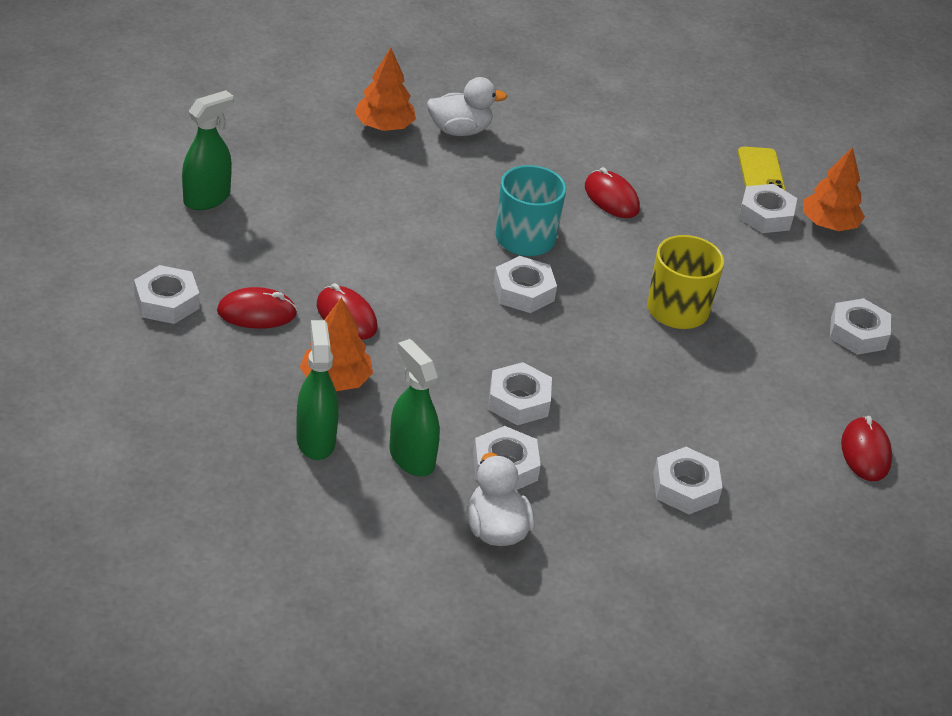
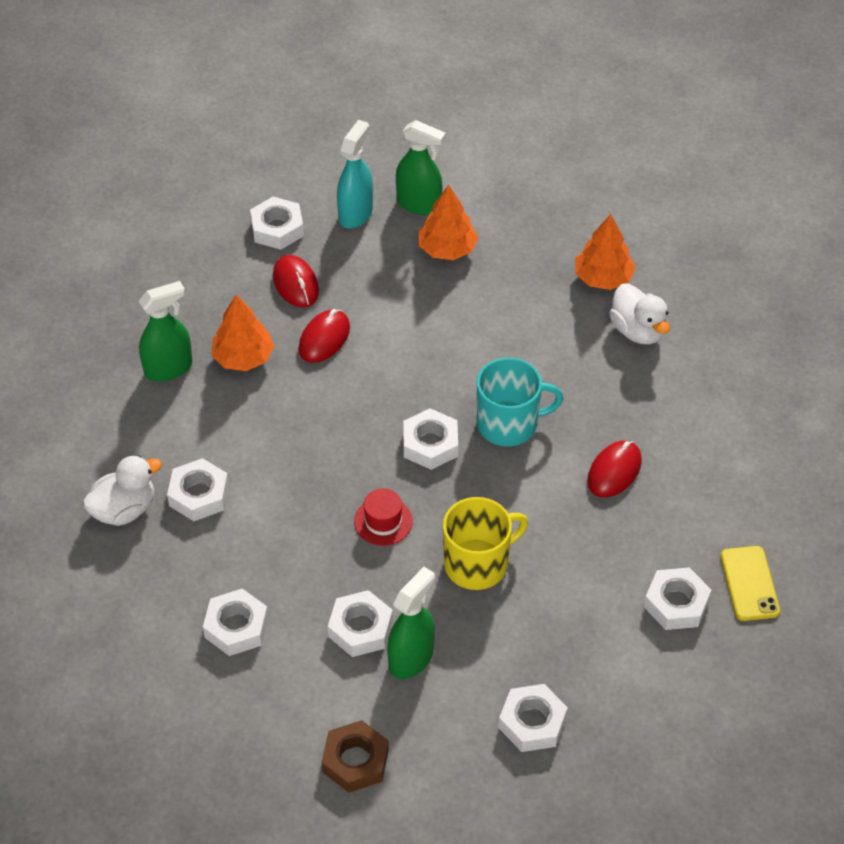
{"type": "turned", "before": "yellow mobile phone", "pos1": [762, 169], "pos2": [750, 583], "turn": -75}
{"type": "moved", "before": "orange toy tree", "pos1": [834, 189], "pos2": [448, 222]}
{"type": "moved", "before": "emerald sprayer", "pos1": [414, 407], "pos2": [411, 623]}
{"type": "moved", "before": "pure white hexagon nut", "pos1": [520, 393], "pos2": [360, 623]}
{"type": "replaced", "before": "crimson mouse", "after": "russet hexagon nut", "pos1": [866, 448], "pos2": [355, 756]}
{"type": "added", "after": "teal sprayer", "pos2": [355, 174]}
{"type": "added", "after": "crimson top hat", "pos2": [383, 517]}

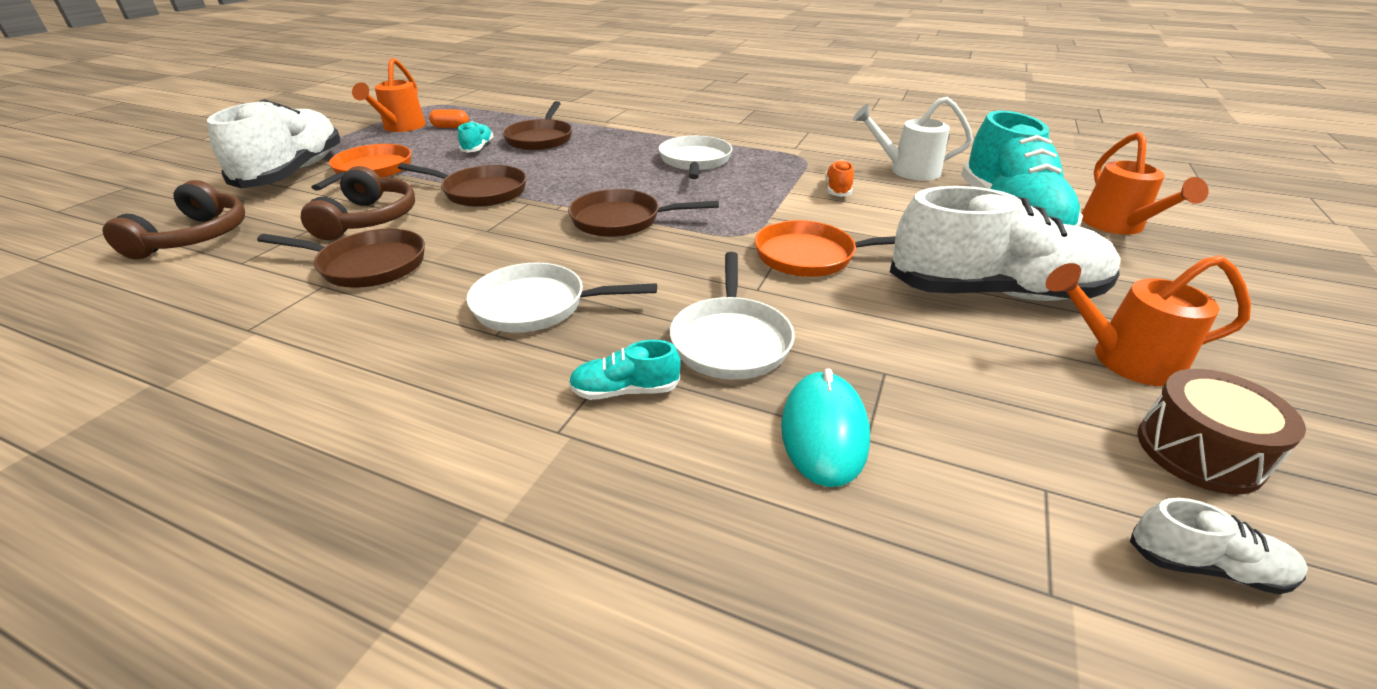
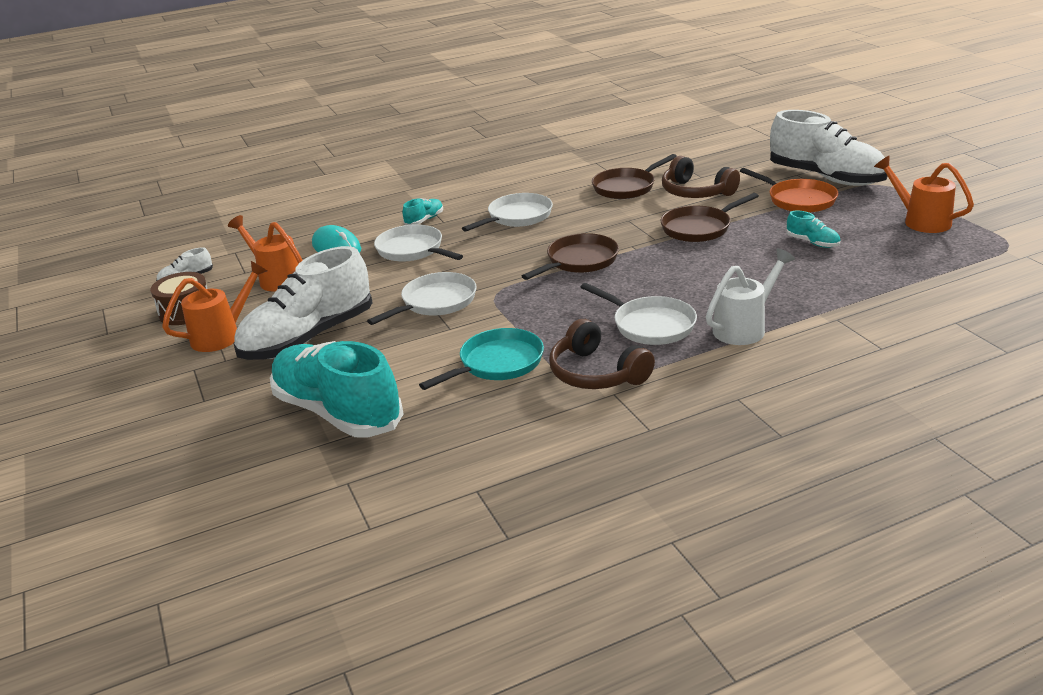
{"type": "moved", "before": "pure white watering pot", "pos1": [913, 139], "pos2": [750, 296]}
{"type": "removed", "before": "russet frying pan", "pos1": [537, 125]}
{"type": "removed", "before": "orange pill shape", "pos1": [449, 118]}
{"type": "moved", "before": "orange watering pot", "pos1": [1145, 183], "pos2": [265, 253]}
{"type": "replaced", "before": "orange sneaker", "after": "teal frying pan", "pos1": [839, 178], "pos2": [481, 359]}
{"type": "moved", "before": "russet headset", "pos1": [173, 219], "pos2": [602, 354]}
{"type": "recoloured", "before": "orange frying pan", "after": "pure white frying pan", "pos1": [825, 248], "pos2": [421, 298]}

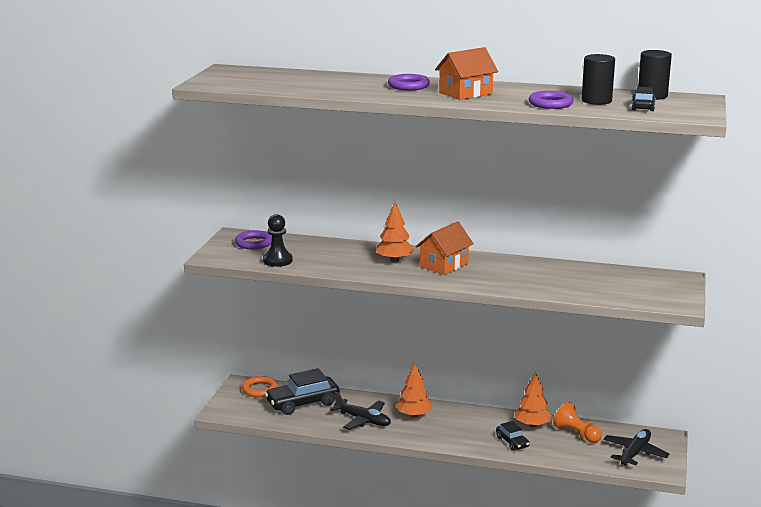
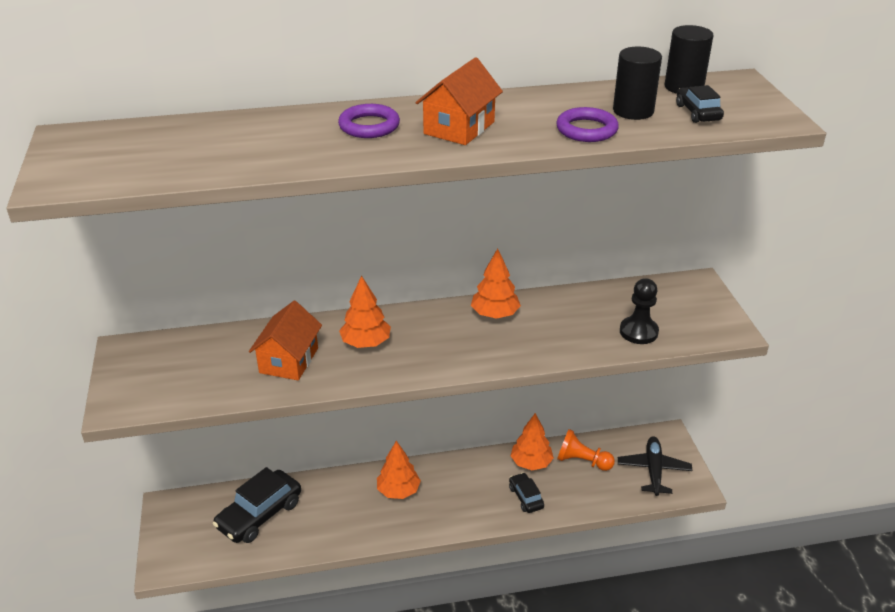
{"type": "moved", "before": "black pawn", "pos1": [278, 240], "pos2": [639, 311]}
{"type": "moved", "before": "orange cottage", "pos1": [444, 248], "pos2": [285, 340]}
{"type": "removed", "before": "violet hoop", "pos1": [253, 239]}
{"type": "removed", "before": "orange hoop", "pos1": [260, 386]}
{"type": "removed", "before": "black aeroplane", "pos1": [360, 411]}
{"type": "turned", "before": "black car", "pos1": [513, 436], "pos2": [526, 493], "turn": -150}
{"type": "added", "after": "orange toy tree", "pos2": [496, 283]}

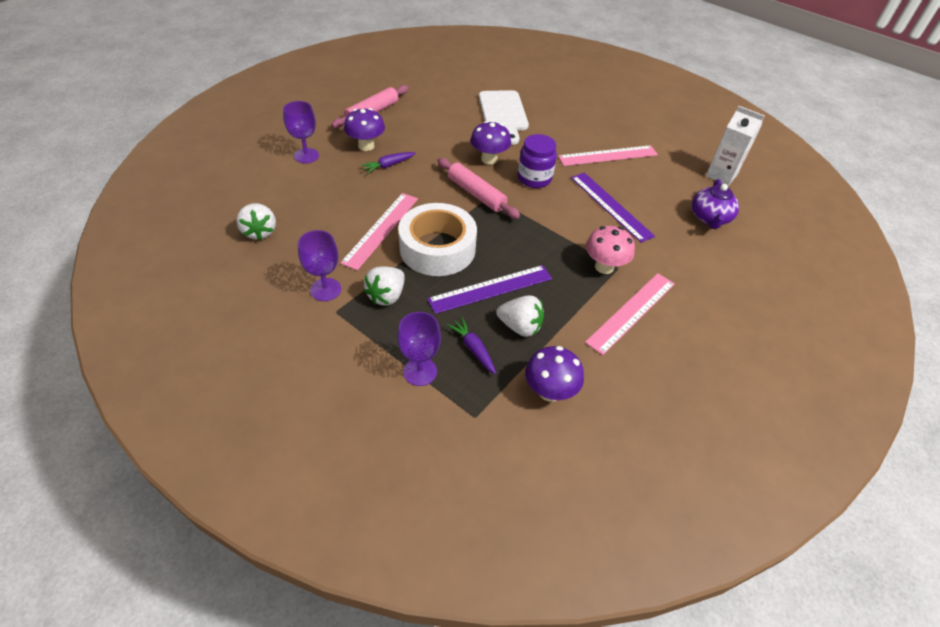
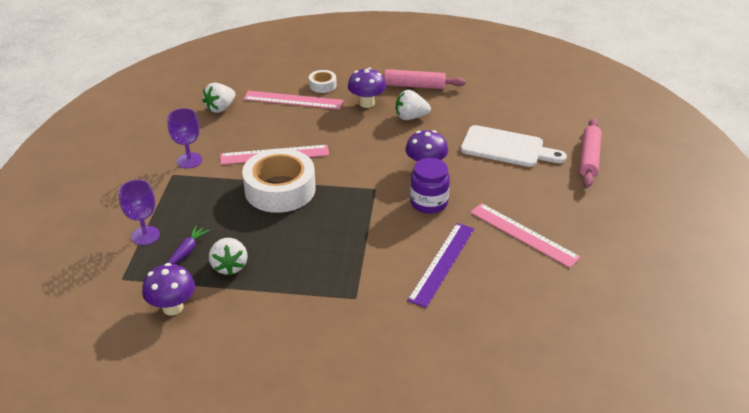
{"type": "turned", "before": "pure white bread board", "pos1": [504, 117], "pos2": [514, 146], "turn": -120}
{"type": "replaced", "before": "violet wine glass", "after": "pure white roll of tape", "pos1": [301, 132], "pos2": [323, 81]}
{"type": "removed", "before": "pure white carton", "pos1": [735, 146]}
{"type": "removed", "before": "violet carrot", "pos1": [388, 162]}
{"type": "moved", "before": "pink dough roller", "pos1": [478, 188], "pos2": [591, 152]}
{"type": "removed", "before": "violet teapot", "pos1": [715, 204]}
{"type": "removed", "before": "pink toadstool", "pos1": [610, 250]}
{"type": "removed", "before": "violet measuring stick", "pos1": [489, 289]}
{"type": "moved", "before": "pure white strawberry", "pos1": [384, 286], "pos2": [413, 105]}
{"type": "moved", "before": "pink measuring stick", "pos1": [630, 314], "pos2": [293, 100]}

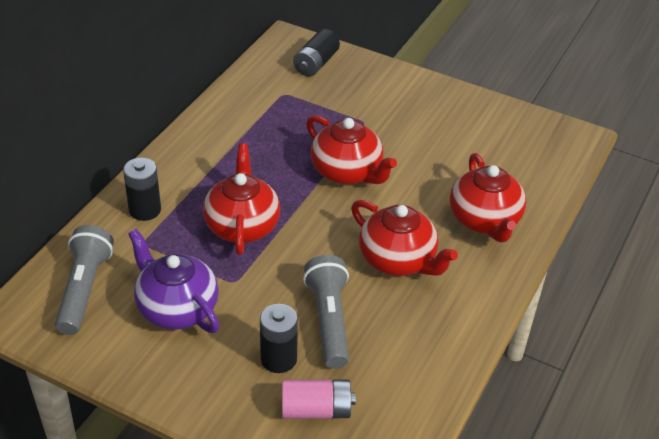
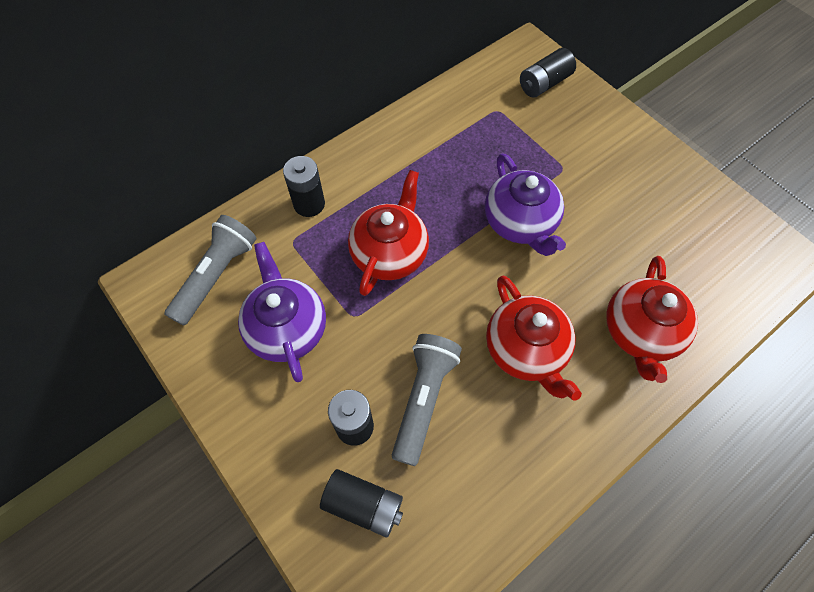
{"type": "recoloured", "before": "crimson teapot", "after": "violet teapot", "pos1": [351, 149], "pos2": [525, 204]}
{"type": "recoloured", "before": "pink battery", "after": "black battery", "pos1": [319, 399], "pos2": [361, 503]}

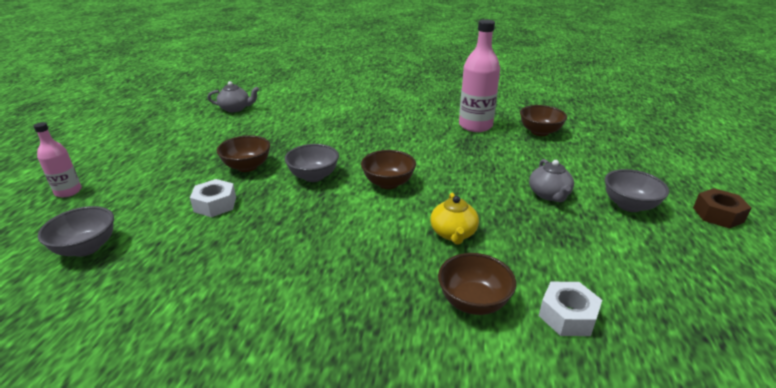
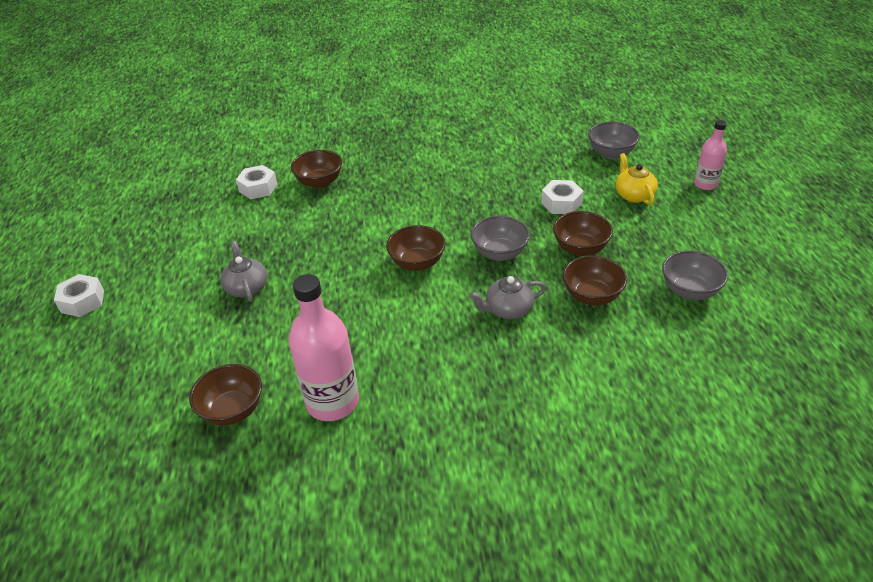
{"type": "moved", "before": "gray teapot", "pos1": [233, 96], "pos2": [507, 297]}
{"type": "moved", "before": "gray serving bowl", "pos1": [637, 190], "pos2": [695, 275]}
{"type": "recoloured", "before": "russet hexagon nut", "after": "pure white hexagon nut", "pos1": [722, 208], "pos2": [79, 295]}
{"type": "moved", "before": "yellow teapot", "pos1": [454, 219], "pos2": [636, 179]}
{"type": "added", "after": "russet serving bowl", "pos2": [595, 280]}

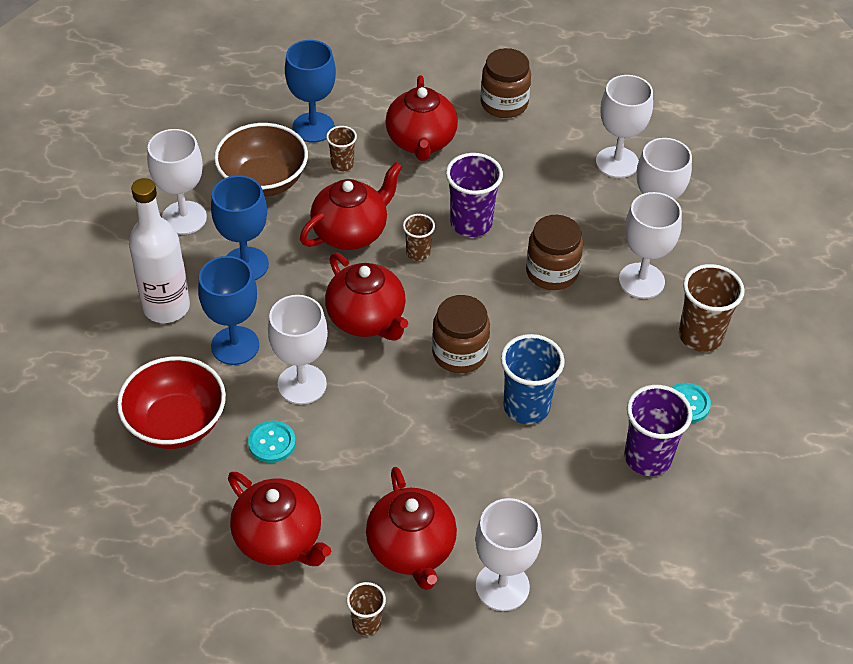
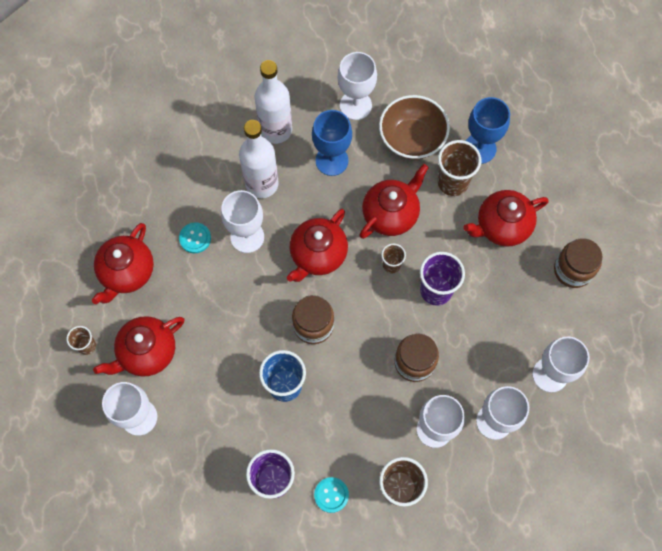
{"type": "resized", "before": "russet cup", "pos1": [341, 148], "pos2": [459, 168], "scale": 1.78}
{"type": "turned", "before": "crimson teapot", "pos1": [351, 206], "pos2": [394, 201], "turn": -75}
{"type": "replaced", "before": "blue wine glass", "after": "pure white drink bottle", "pos1": [228, 310], "pos2": [259, 159]}
{"type": "removed", "before": "crimson serving bowl", "pos1": [171, 402]}

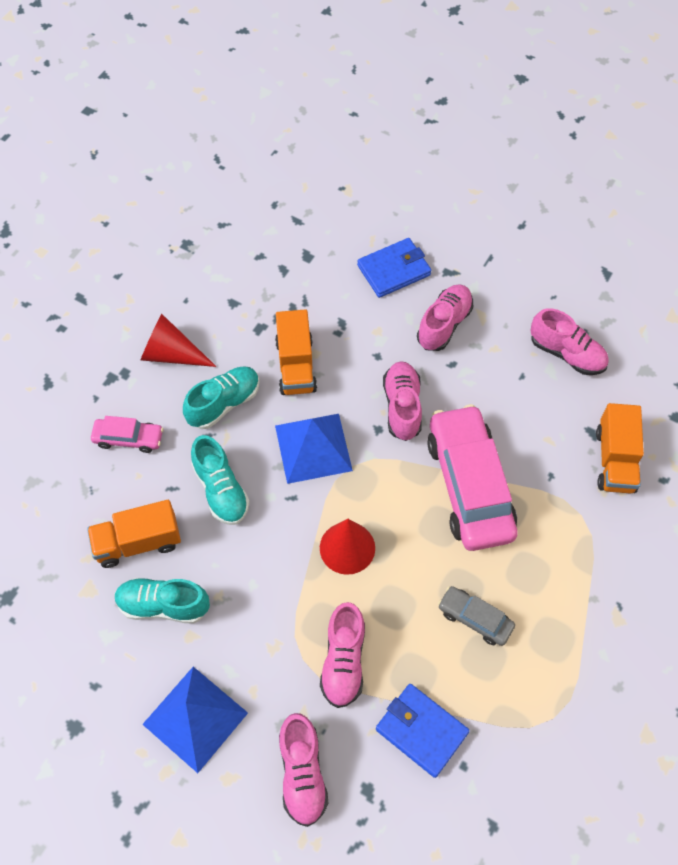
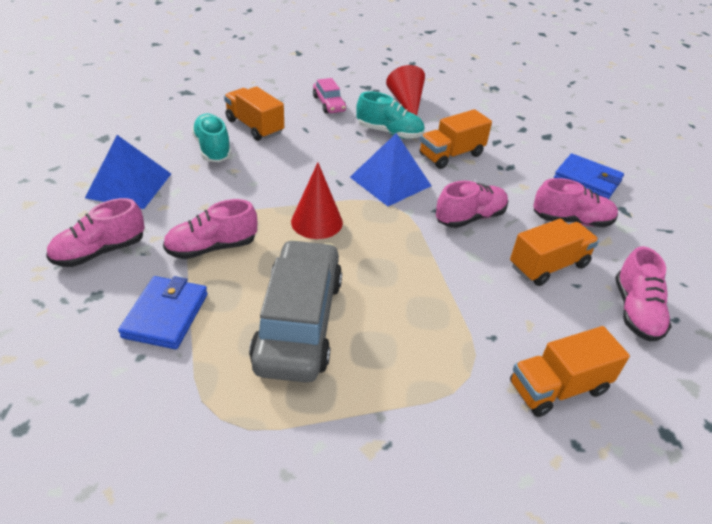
{"type": "removed", "before": "pink car", "pos1": [472, 477]}
{"type": "removed", "before": "teal sneaker", "pos1": [220, 480]}
{"type": "resized", "before": "gray car", "pos1": [476, 616], "pos2": [295, 311], "scale": 2.08}
{"type": "added", "after": "orange toy truck", "pos2": [554, 252]}

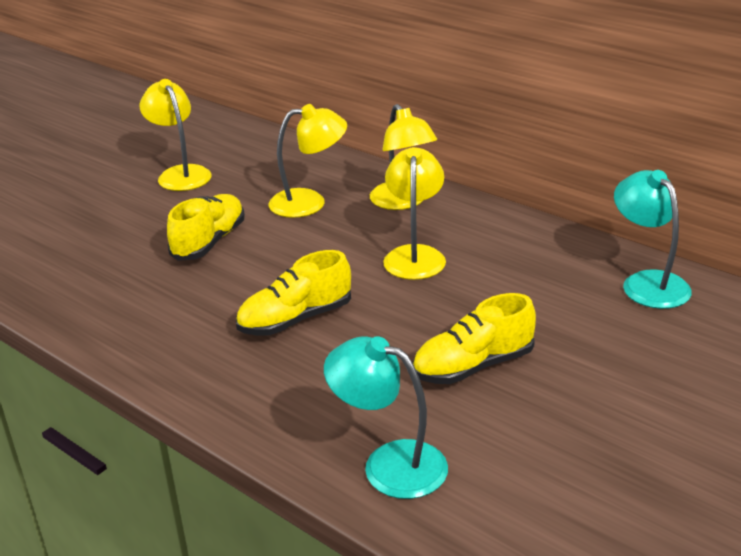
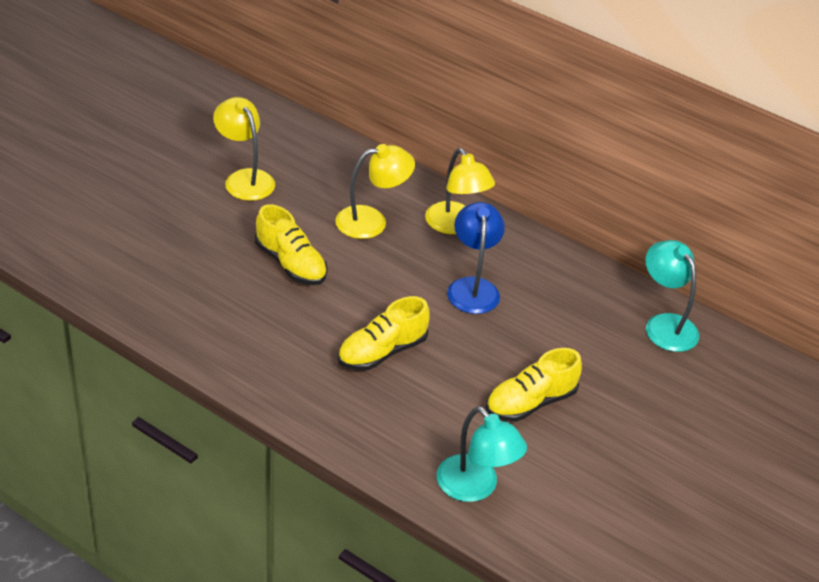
{"type": "recoloured", "before": "yellow lamp", "after": "blue lamp", "pos1": [414, 213], "pos2": [476, 258]}
{"type": "turned", "before": "yellow sneaker", "pos1": [206, 227], "pos2": [291, 244], "turn": 120}
{"type": "turned", "before": "teal lamp", "pos1": [386, 417], "pos2": [482, 454], "turn": -150}

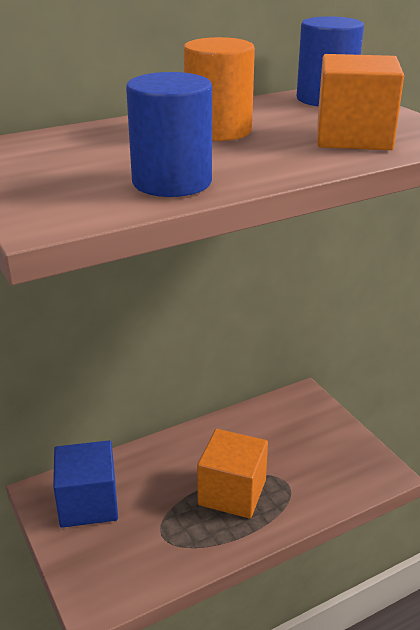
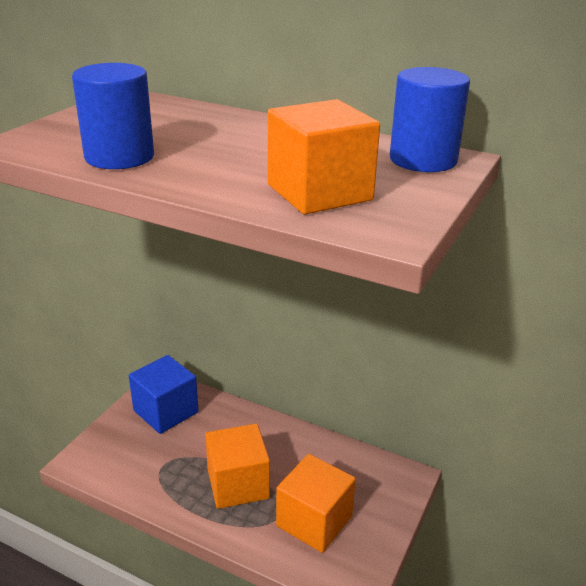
{"type": "removed", "before": "orange cylinder shape", "pos1": [219, 89]}
{"type": "added", "after": "orange cube", "pos2": [316, 503]}

